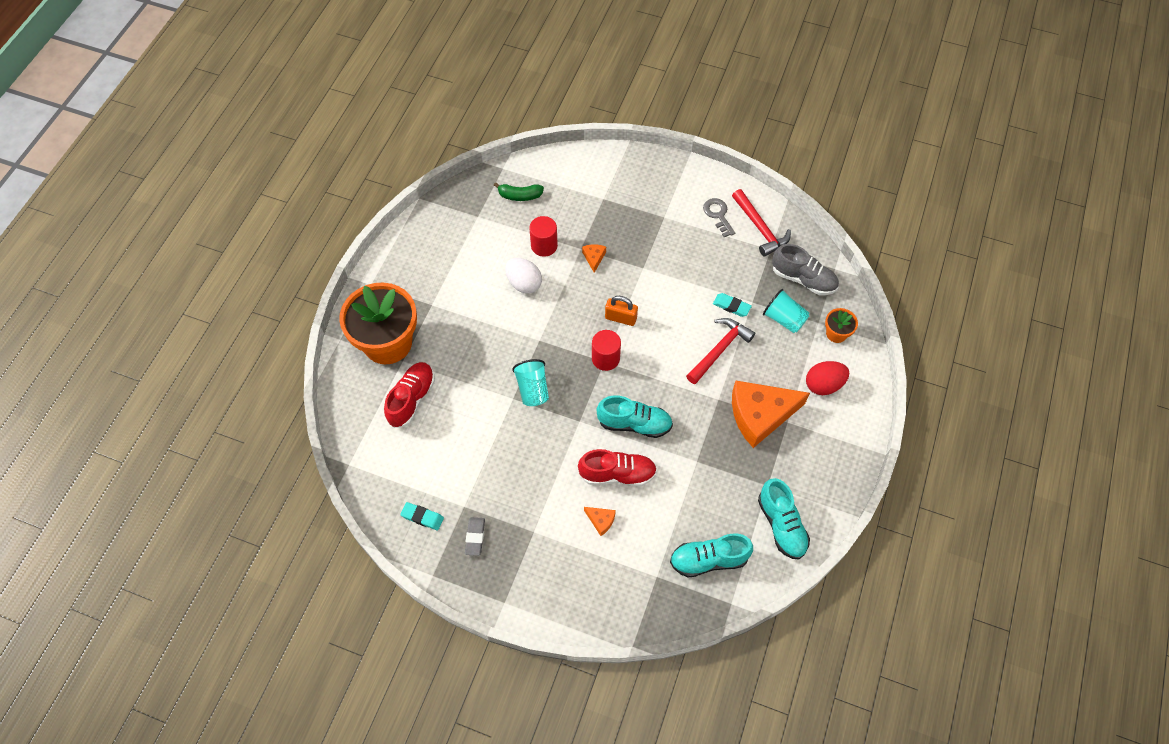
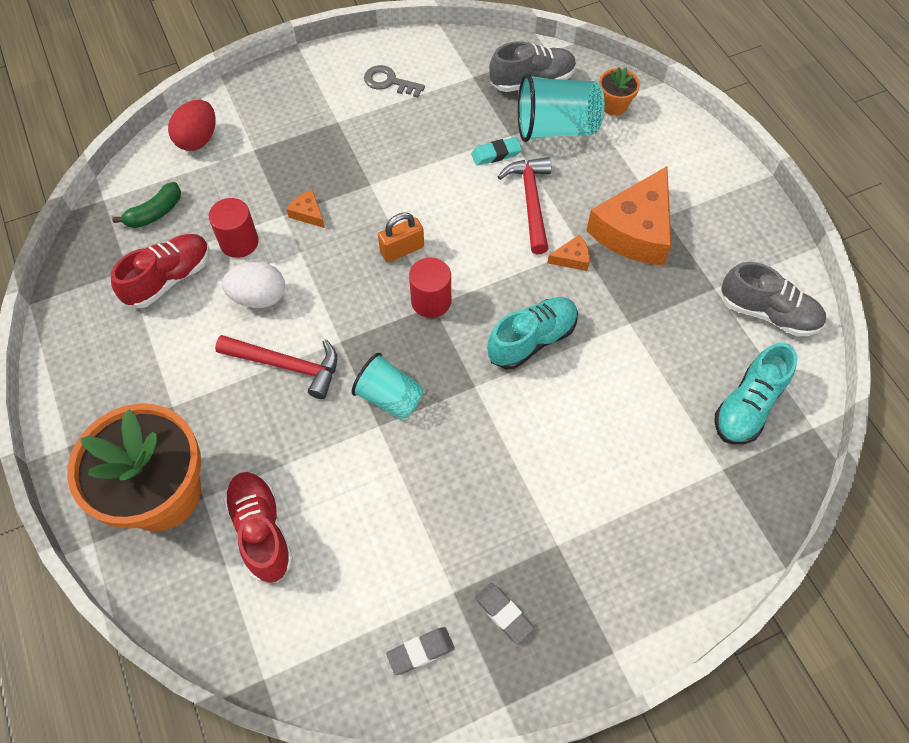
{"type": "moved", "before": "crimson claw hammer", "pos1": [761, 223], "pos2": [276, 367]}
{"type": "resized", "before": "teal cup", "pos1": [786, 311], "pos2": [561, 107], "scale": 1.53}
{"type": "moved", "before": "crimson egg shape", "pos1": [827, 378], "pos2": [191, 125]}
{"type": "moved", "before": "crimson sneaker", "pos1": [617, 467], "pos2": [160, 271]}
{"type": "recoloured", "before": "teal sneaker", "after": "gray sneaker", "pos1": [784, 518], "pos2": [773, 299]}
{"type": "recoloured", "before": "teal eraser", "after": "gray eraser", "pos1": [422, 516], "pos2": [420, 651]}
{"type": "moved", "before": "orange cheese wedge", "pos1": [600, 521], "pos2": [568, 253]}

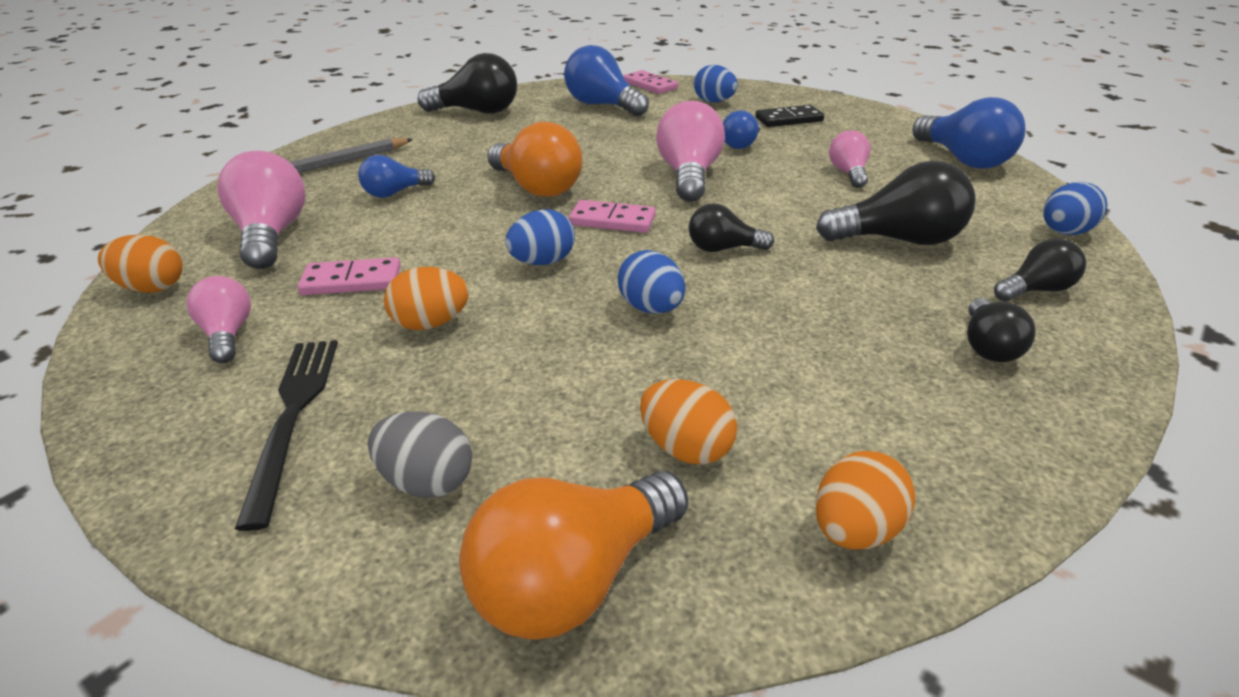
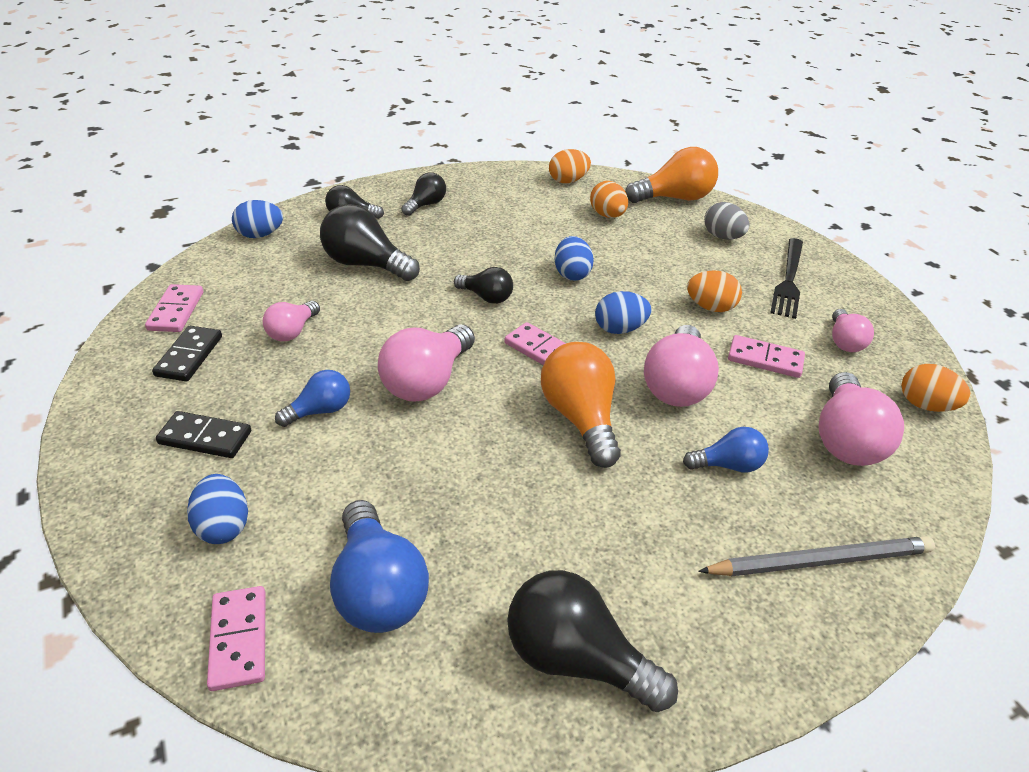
{"type": "replaced", "before": "blue bulb", "after": "pink domino", "pos1": [968, 133], "pos2": [174, 308]}
{"type": "added", "after": "pink bulb", "pos2": [681, 366]}
{"type": "added", "after": "black domino", "pos2": [187, 353]}

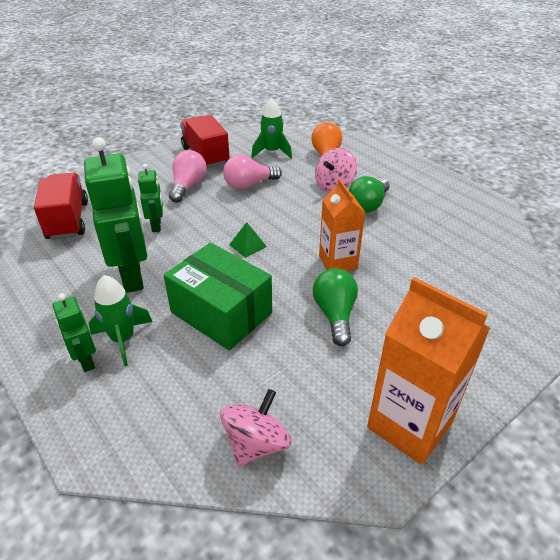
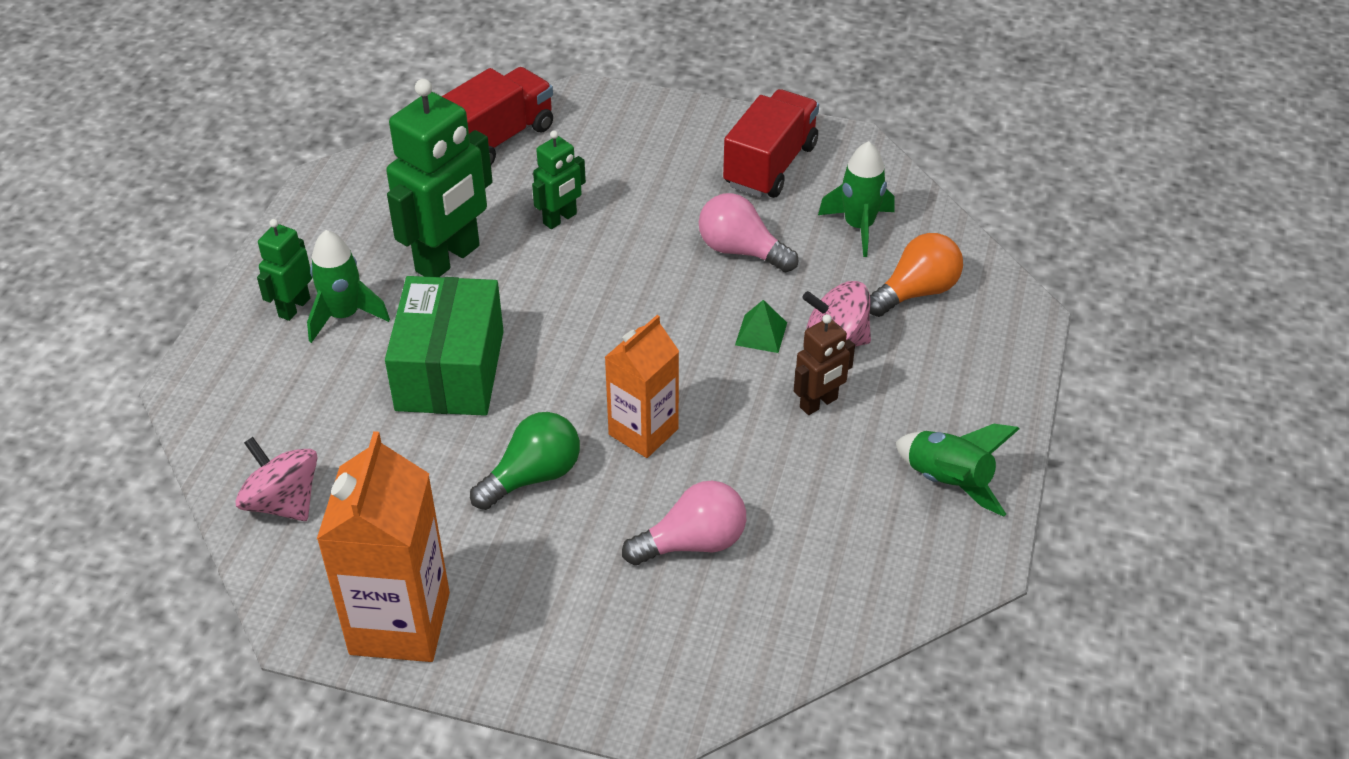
{"type": "moved", "before": "pink bulb", "pos1": [188, 176], "pos2": [684, 523]}
{"type": "replaced", "before": "emerald bulb", "after": "russet robot figure", "pos1": [369, 194], "pos2": [824, 364]}
{"type": "moved", "before": "emerald solid pyramid", "pos1": [248, 240], "pos2": [761, 326]}
{"type": "turned", "before": "pink whirligig", "pos1": [256, 428], "pos2": [276, 479], "turn": -135}
{"type": "added", "after": "emerald rocket", "pos2": [957, 470]}

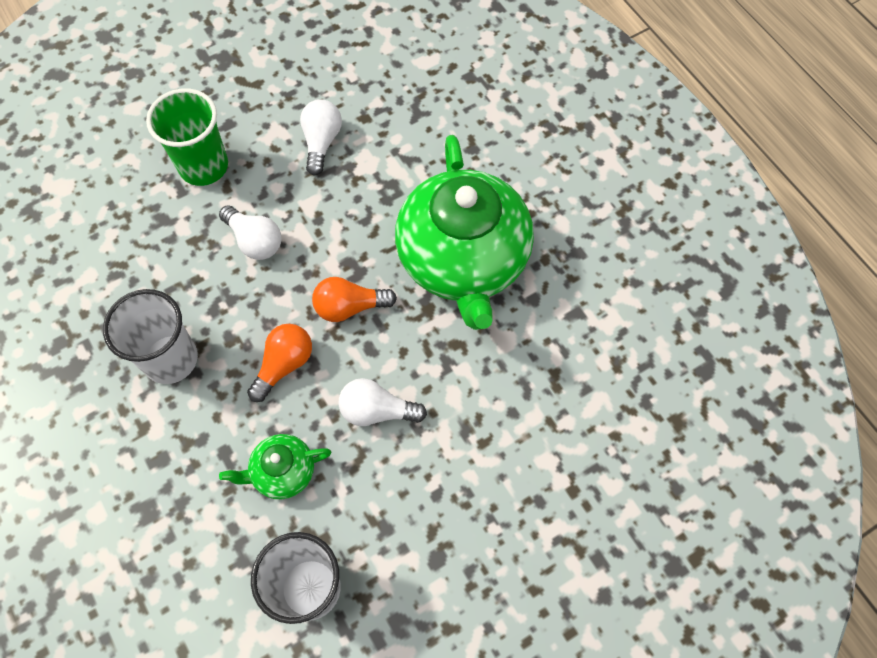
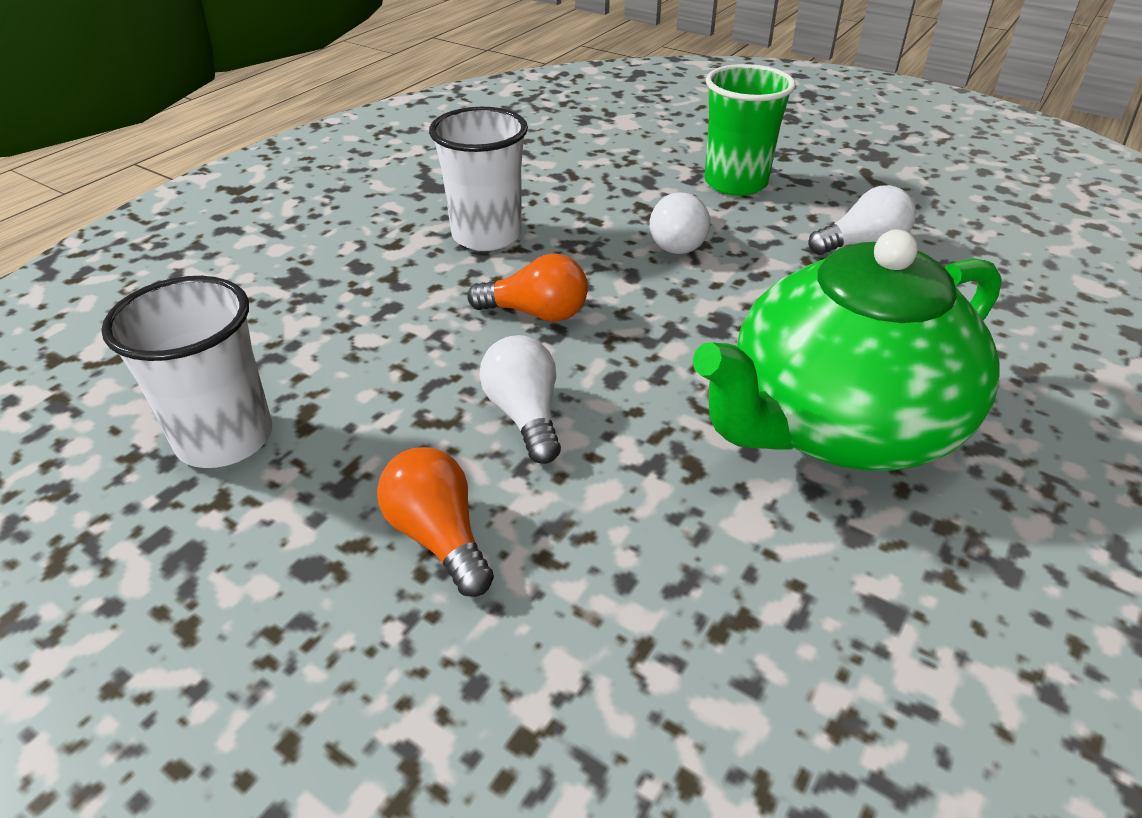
{"type": "moved", "before": "orange bulb", "pos1": [354, 299], "pos2": [435, 522]}
{"type": "removed", "before": "emerald teapot", "pos1": [275, 466]}

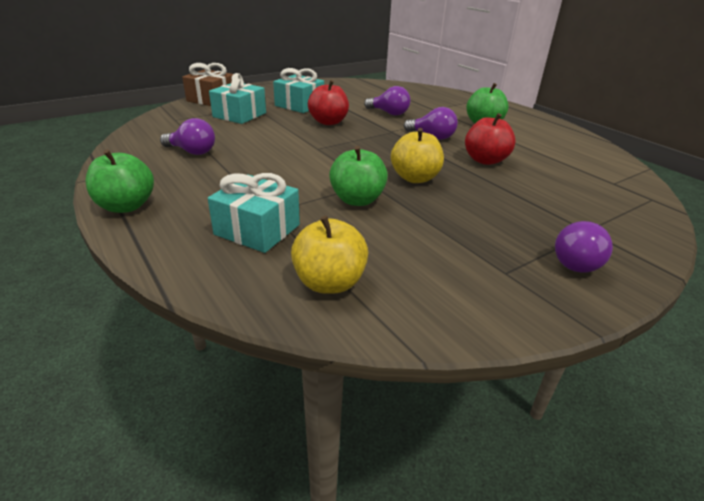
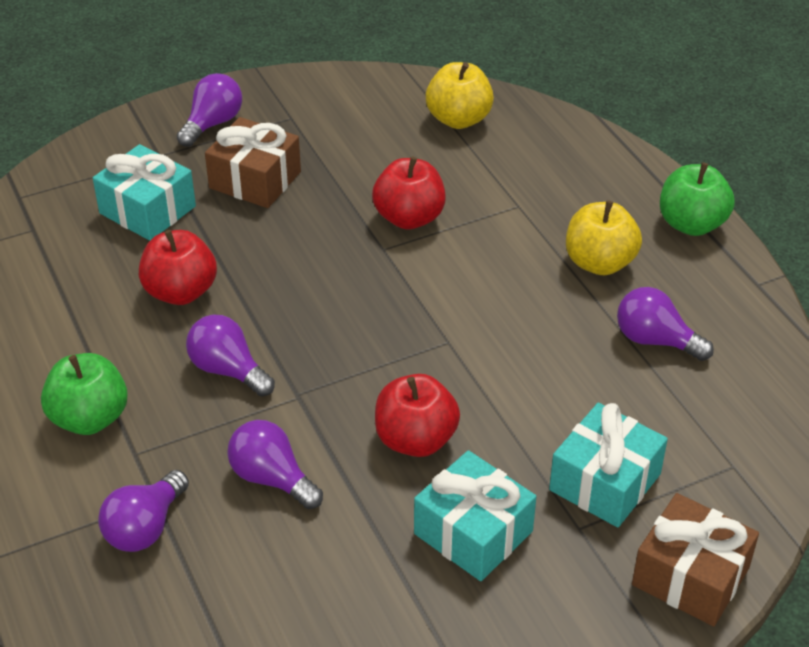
{"type": "moved", "before": "yellow apple", "pos1": [417, 155], "pos2": [604, 237]}
{"type": "recoloured", "before": "emerald apple", "after": "crimson apple", "pos1": [358, 176], "pos2": [409, 193]}
{"type": "moved", "before": "teal wrapped gift", "pos1": [254, 213], "pos2": [144, 192]}
{"type": "added", "after": "russet wrapped gift", "pos2": [253, 162]}
{"type": "added", "after": "violet bulb", "pos2": [143, 511]}

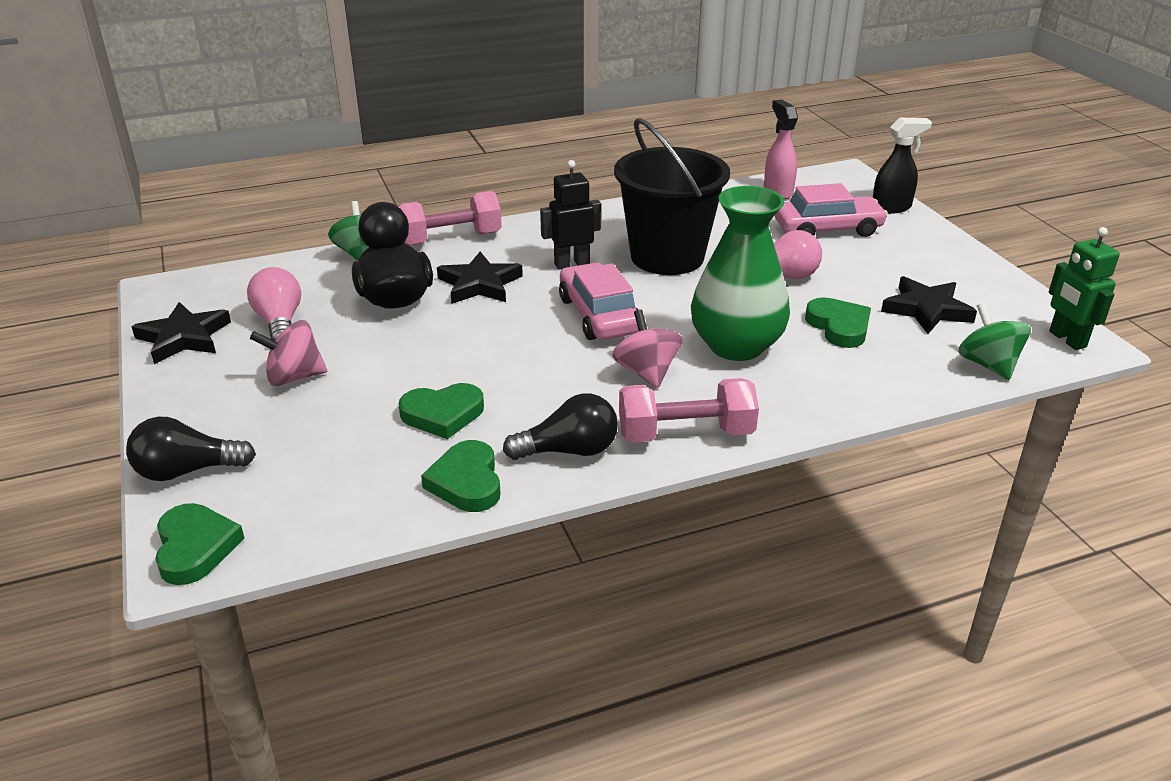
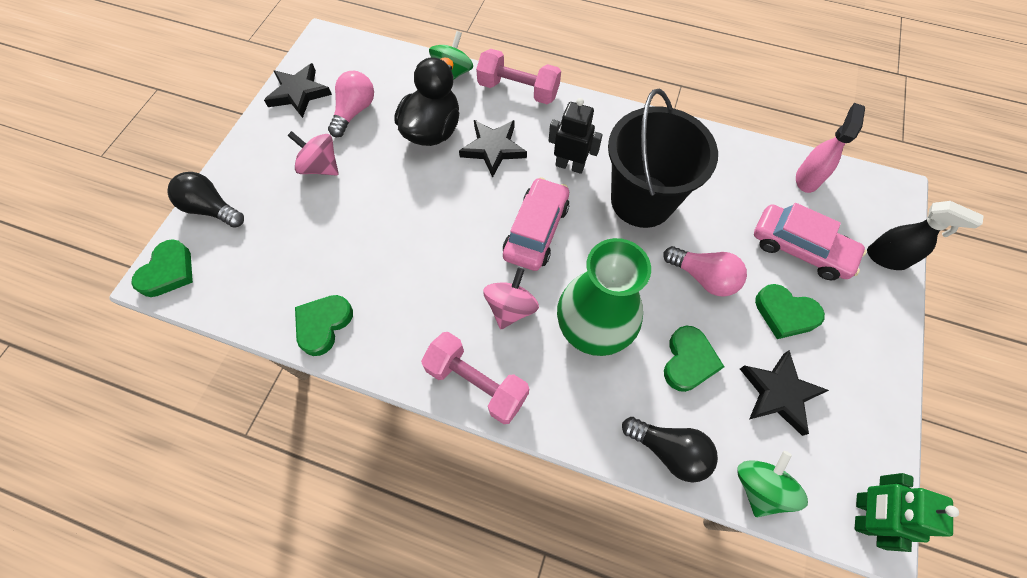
{"type": "moved", "before": "emerald heart shape", "pos1": [441, 411], "pos2": [790, 311]}
{"type": "moved", "before": "black bulb", "pos1": [560, 426], "pos2": [670, 450]}

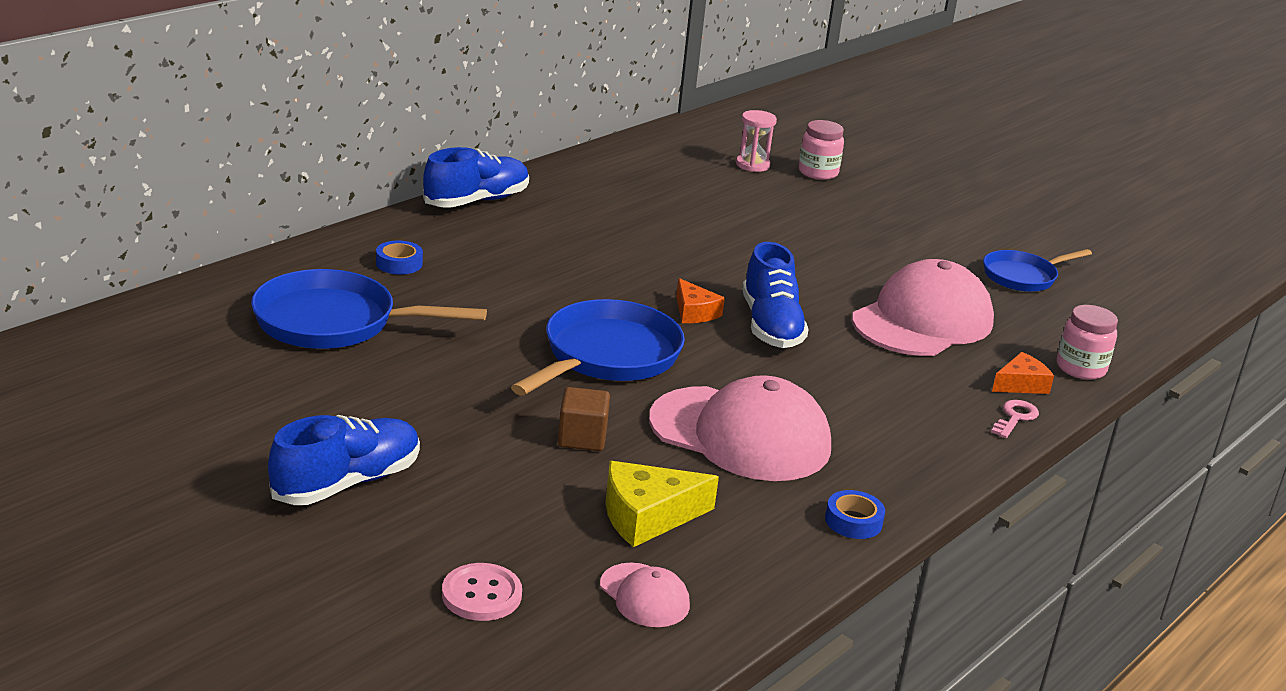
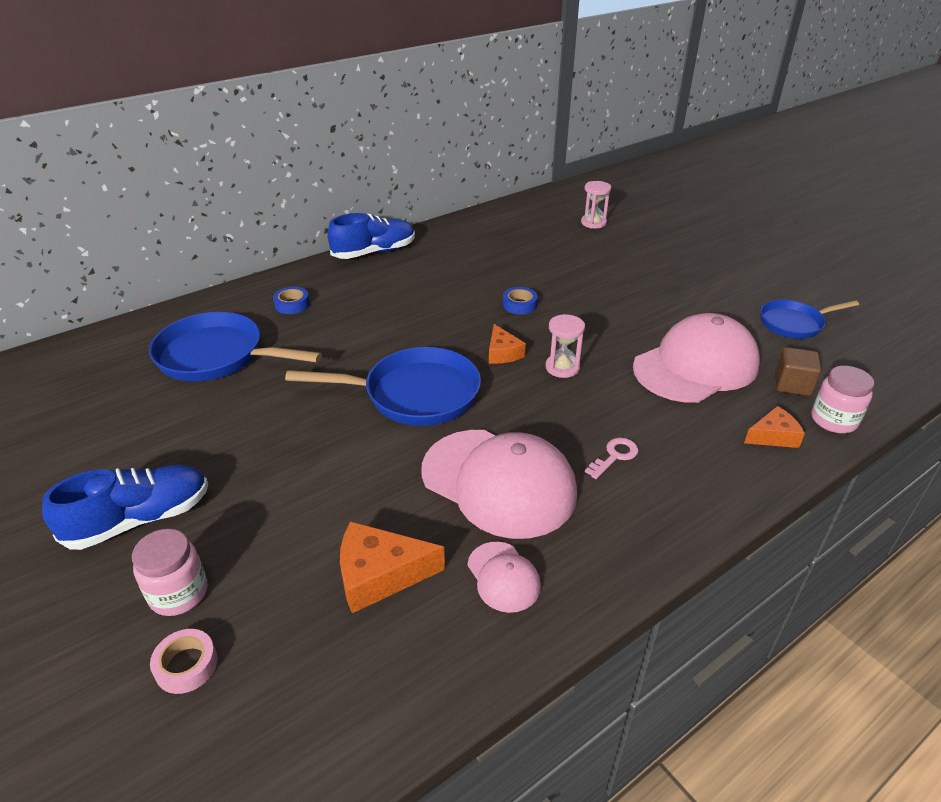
{"type": "moved", "before": "pink jar", "pos1": [821, 150], "pos2": [170, 572]}
{"type": "replaced", "before": "blue sneaker", "after": "pink sand timer", "pos1": [775, 295], "pos2": [565, 346]}
{"type": "turned", "before": "blue frying pan", "pos1": [598, 347], "pos2": [383, 386], "turn": 45}
{"type": "moved", "before": "russet cube", "pos1": [584, 419], "pos2": [798, 371]}
{"type": "moved", "before": "pink latchkey", "pos1": [1015, 419], "pos2": [612, 458]}
{"type": "recoloured", "before": "yellow cheese wedge", "after": "orange cheese wedge", "pos1": [662, 504], "pos2": [392, 567]}
{"type": "moved", "before": "blue roll of tape", "pos1": [855, 514], "pos2": [520, 300]}
{"type": "replaced", "before": "pink button", "after": "pink roll of tape", "pos1": [482, 592], "pos2": [183, 661]}
{"type": "moved", "before": "pink baseball cap", "pos1": [645, 595], "pos2": [504, 577]}

